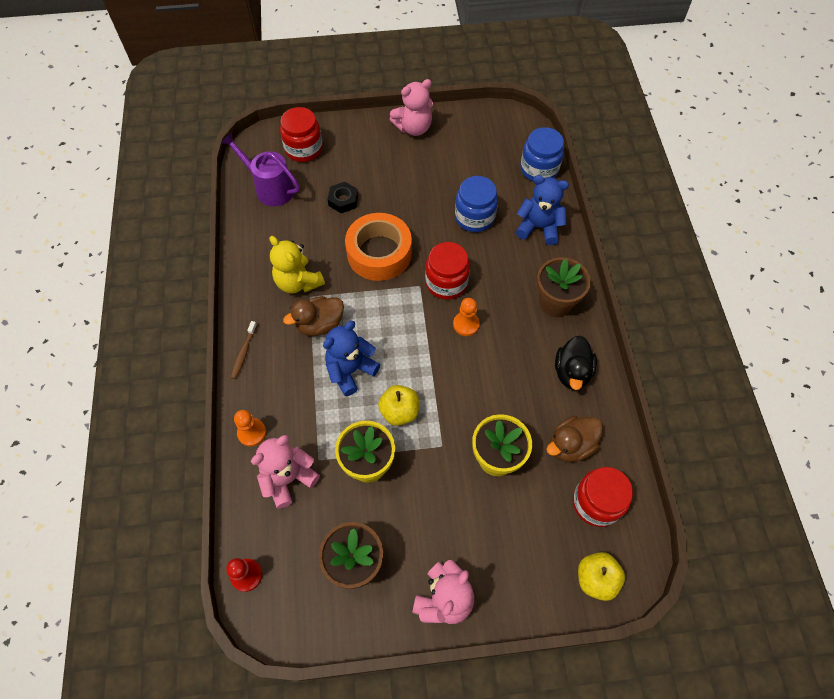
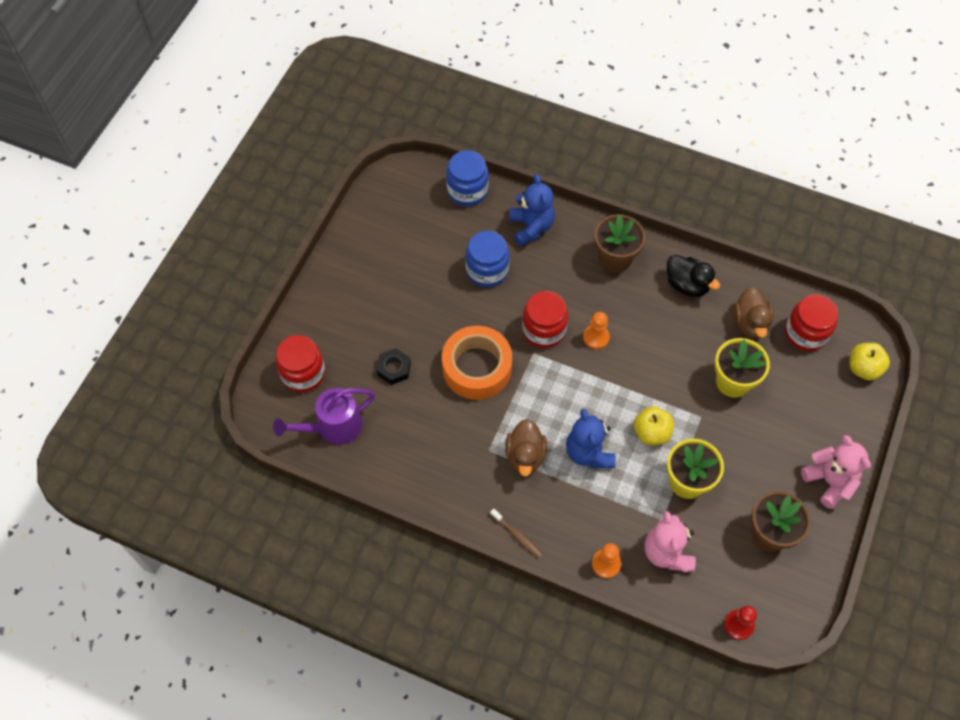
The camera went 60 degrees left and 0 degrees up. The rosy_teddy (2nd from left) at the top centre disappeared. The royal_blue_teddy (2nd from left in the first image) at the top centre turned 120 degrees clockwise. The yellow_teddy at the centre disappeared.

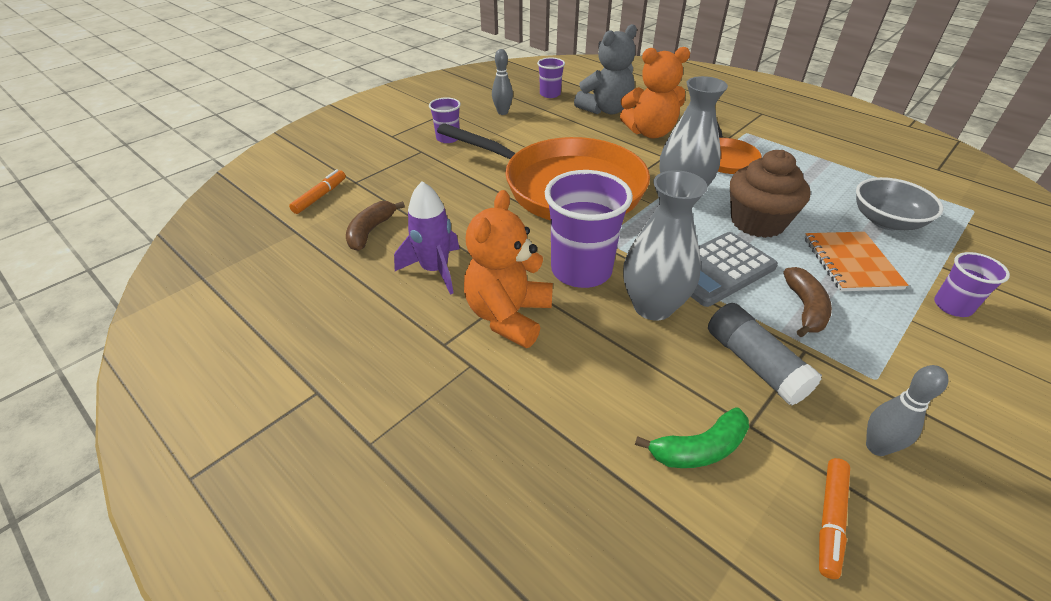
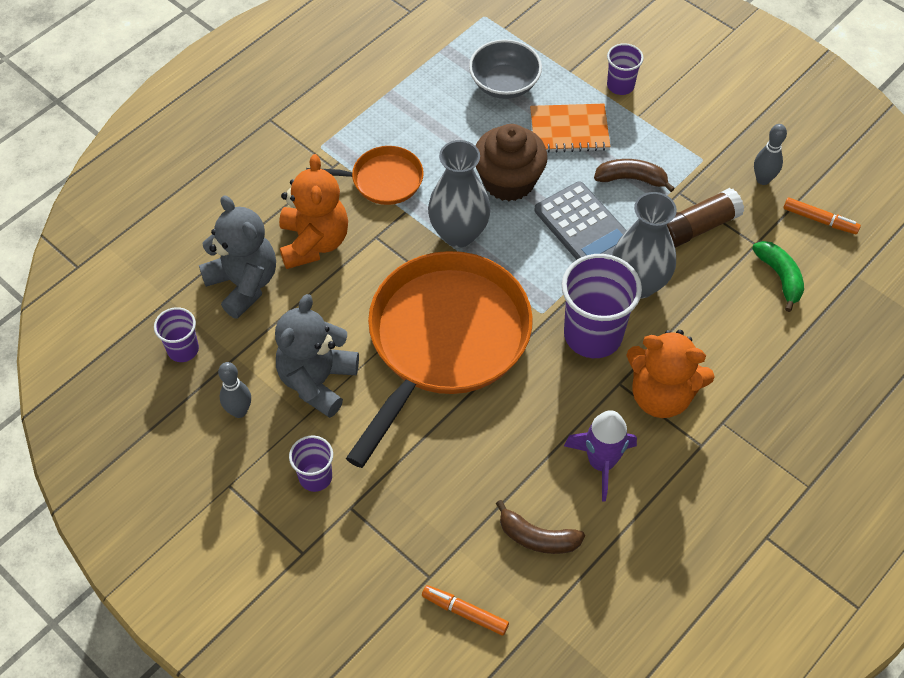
The camera went 90 degrees left and 15 degrees up. The gray_glue at the middle right became the brown_glue at the top right. The gray_teddy (2nd from left) at the centre appeared.

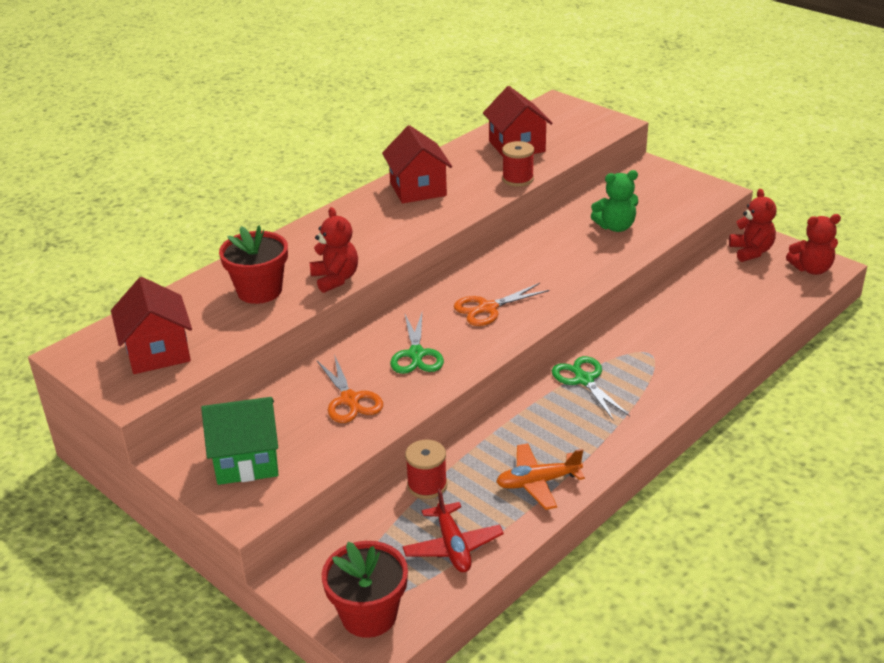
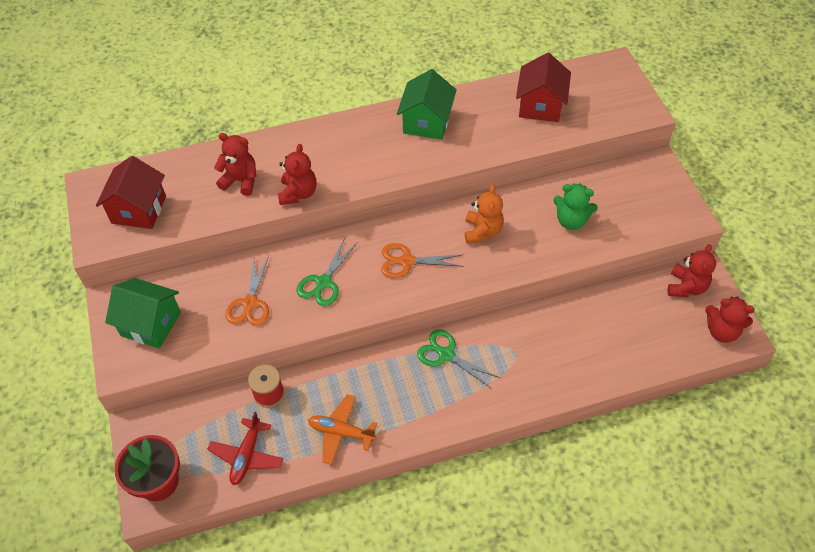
The camera went 30 degrees right and 20 degrees up. The crimson_toy_house (2nd from left) at the top centre became the green_toy_house (2nd from left) at the top centre. The crimson_spool (2nd from left) at the top centre disappeared. The crimson_potted_plant (1st from left) at the middle left was replaced by the crimson_teddy (1st from left) at the top left. The green_shears (2nd from left) at the middle right turned 60 degrees counterclockwise. The bright_orange_teddy at the centre appeared.

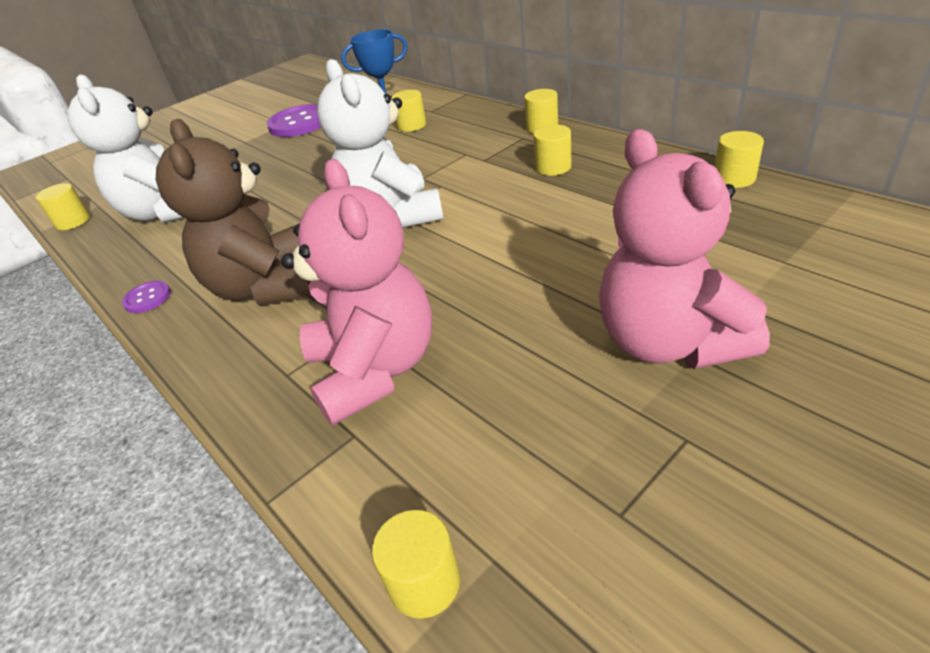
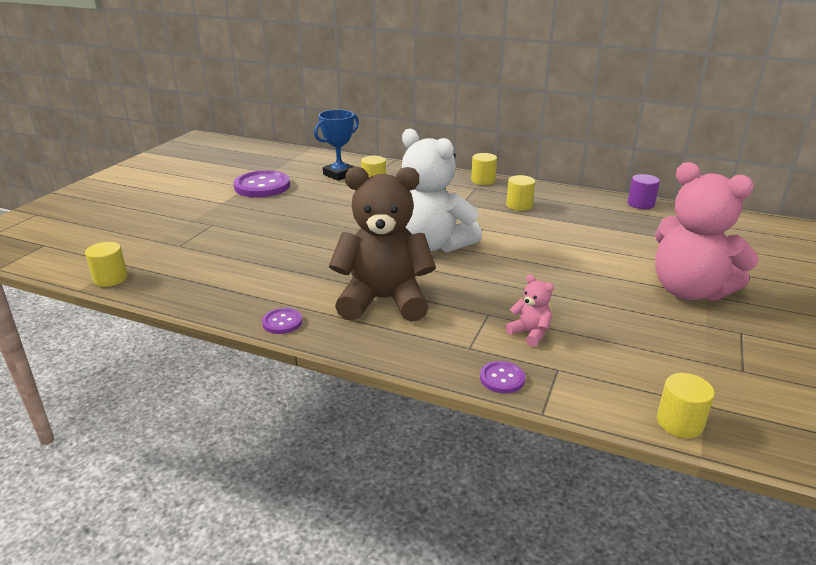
The camera went 30 degrees left and 10 degrees down. The white_teddy (1st from left) at the top left disappeared. The brown_teddy at the top left turned 135 degrees clockwise. The yellow_solid_cylinder (6th from left) at the top right became the purple_solid_cylinder at the middle right. The rosy_teddy (1st from left) at the centre changed to 0.42 times the size. The purple_shirt_button (3rd from left) at the bottom centre appeared.

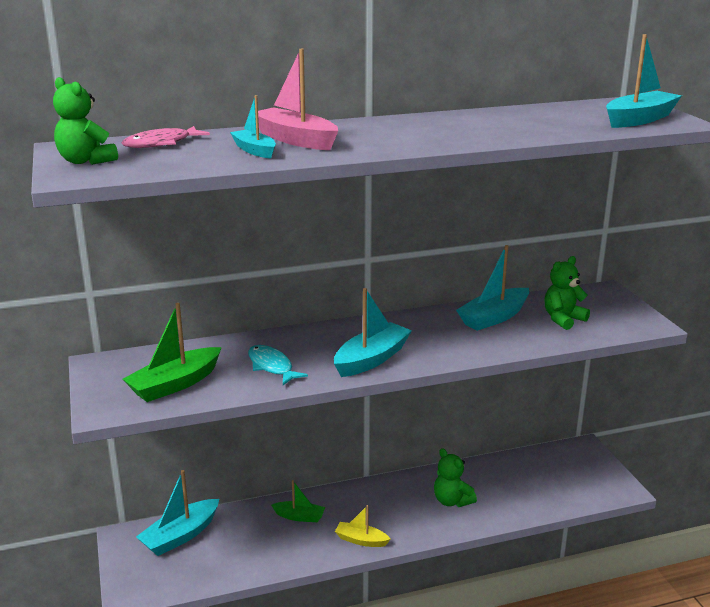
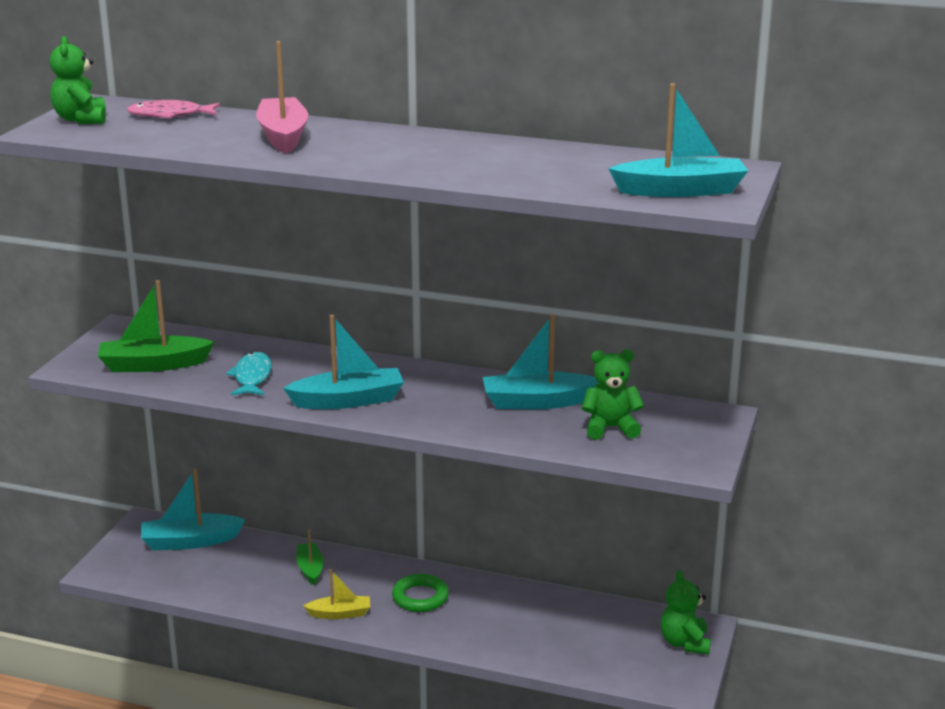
The camera went 35 degrees right and 0 degrees up. The turquoise_sailboat (2nd from left) at the top centre disappeared. The green_teddy (2nd from left in the first image) moved from the bottom centre to the bottom right. The green_sailboat (2nd from left) at the bottom centre turned 150 degrees counterclockwise. The yellow_sailboat at the bottom centre turned 120 degrees clockwise. The green_ring at the bottom centre appeared.

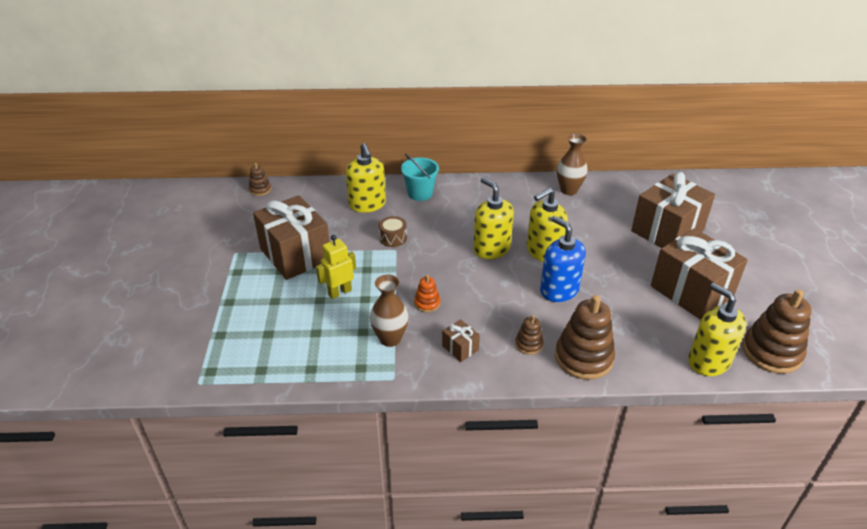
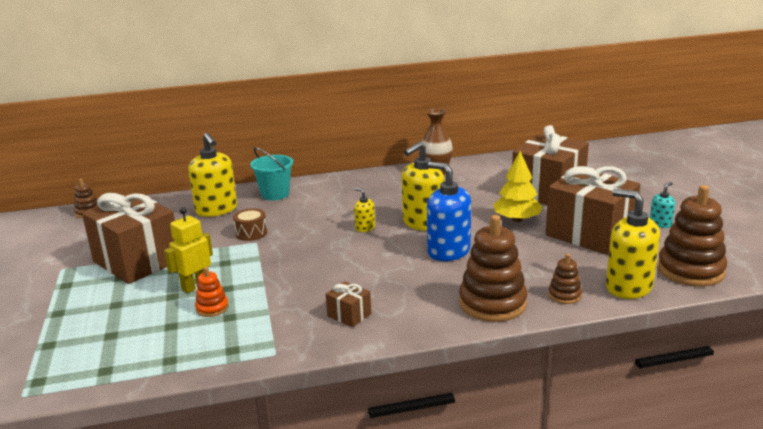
The camera went 10 degrees left and 15 degrees down. The yellow_pump_bottle (2nd from left) at the centre changed to 0.49 times the size. The brown_flower_vase (1st from left) at the centre disappeared. The bright_orange_stacking_toy moved from the centre to the bottom left. The brown_stacking_toy (2nd from left in the first image) moved from the centre to the middle right. The yellow_fir_tree at the middle right appeared. The turquoise_pump_bottle at the middle right appeared.

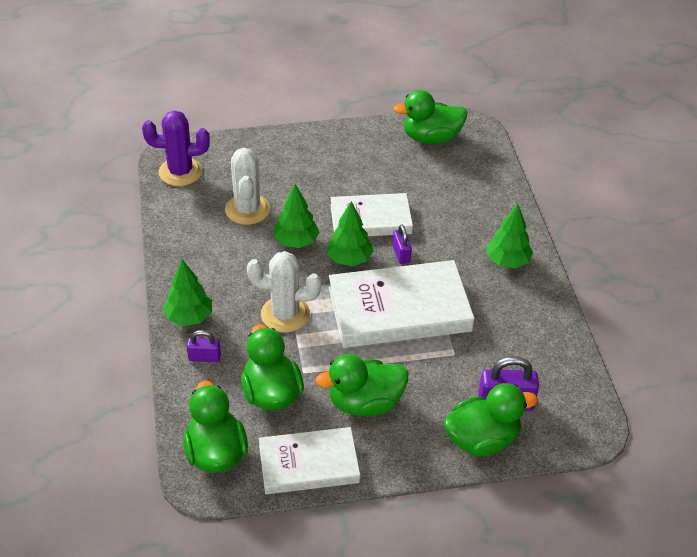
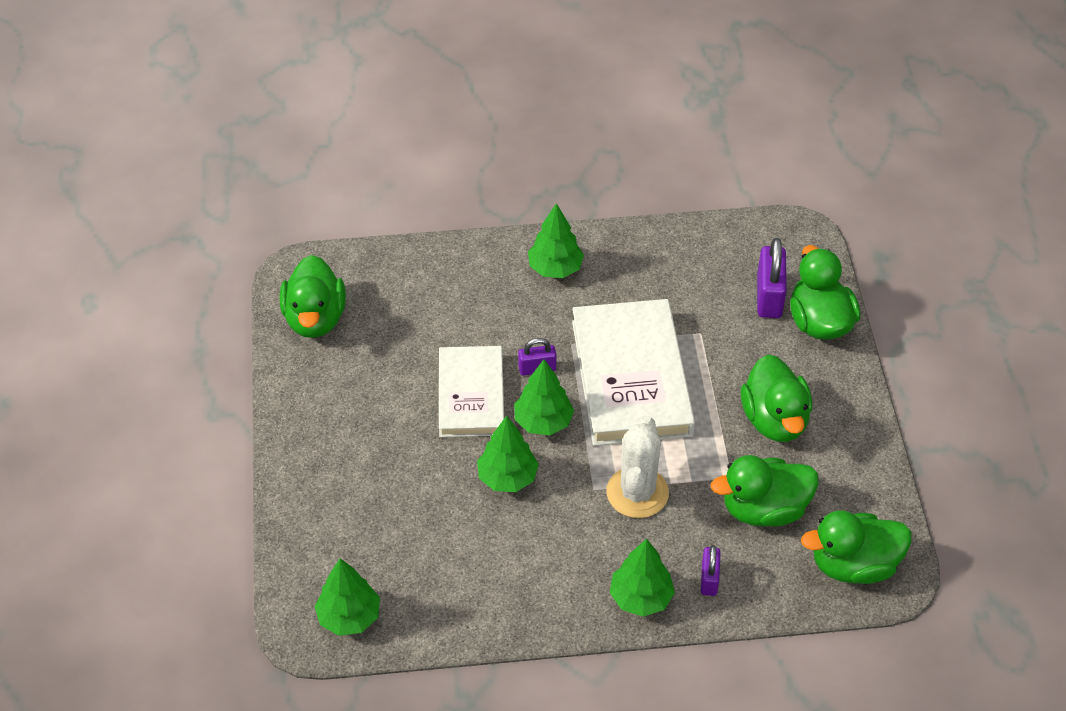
The camera went 85 degrees left and 5 degrees up. The purple_prickly_plant at the top left was replaced by the green_fir_tree (1st from left) at the bottom left. The white_prickly_plant (1st from left) at the centre disappeared. The white_hardback (1st from left) at the bottom centre disappeared.

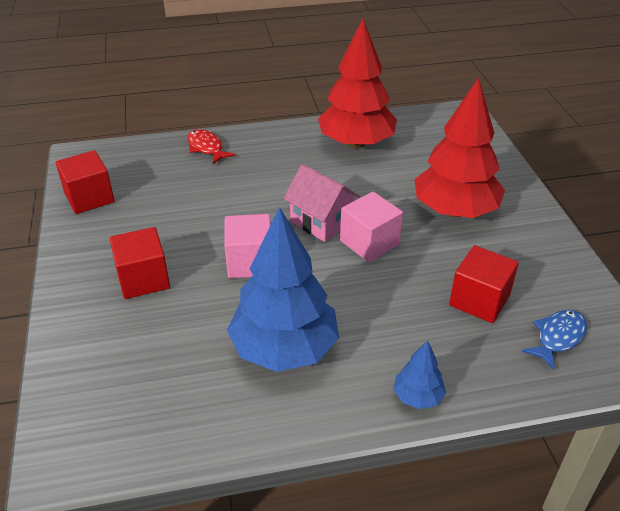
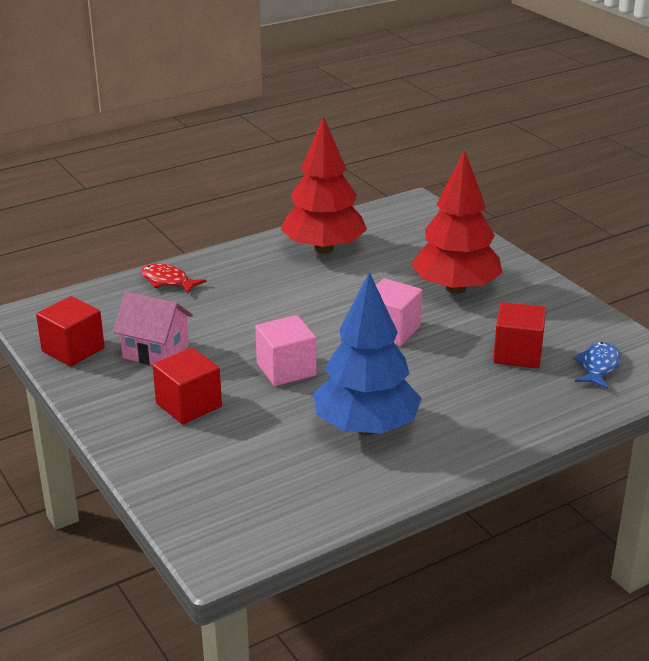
The camera went 20 degrees left and 10 degrees down. The rosy_toy_house moved from the centre to the middle left. The royal_blue_fir_tree (2nd from left) at the bottom right disappeared.

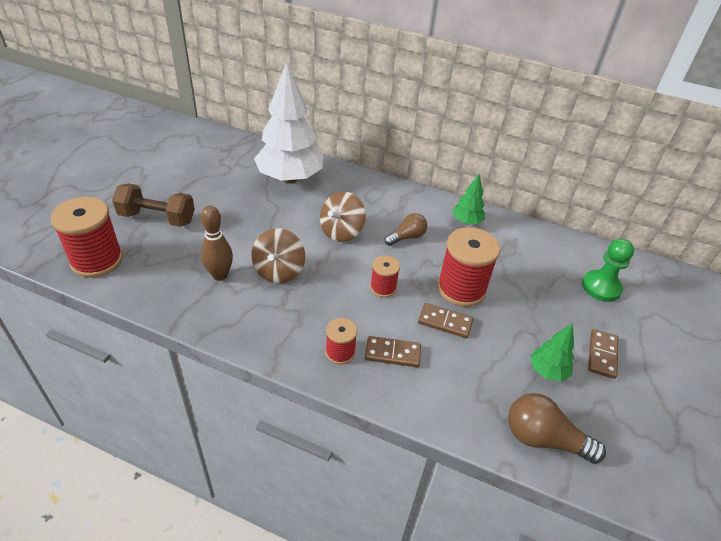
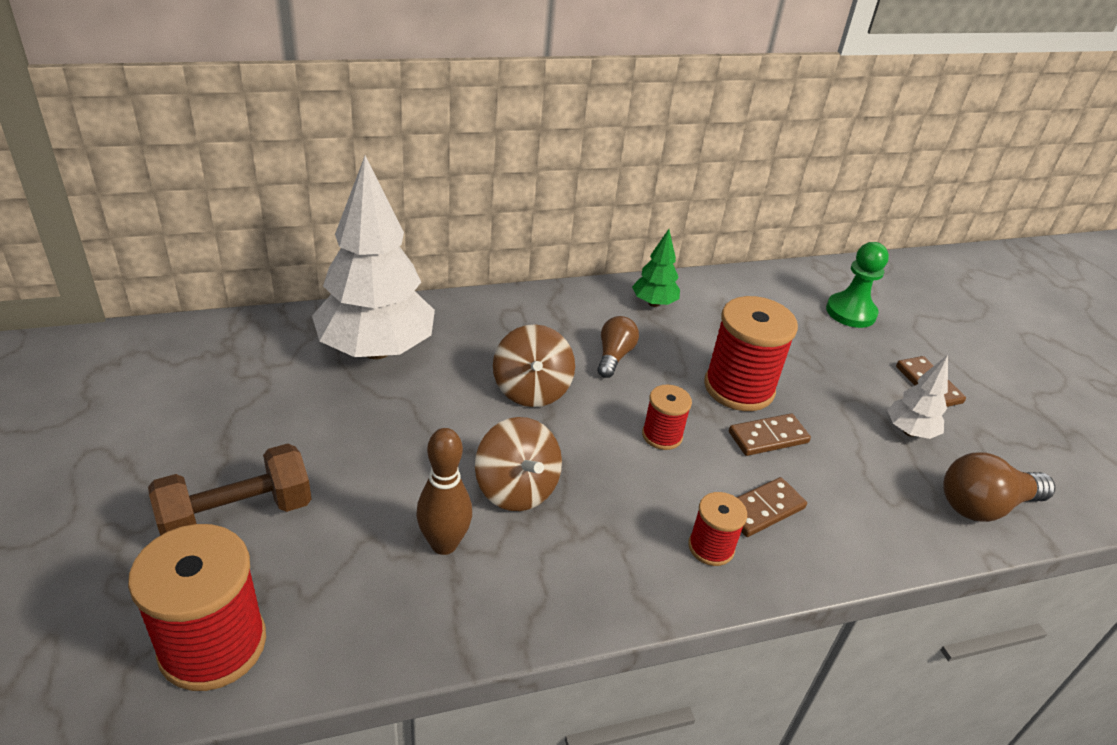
The camera went 40 degrees left and 5 degrees down. The green_fir_tree (2nd from left) at the middle right became the white_fir_tree (2nd from left) at the middle right.

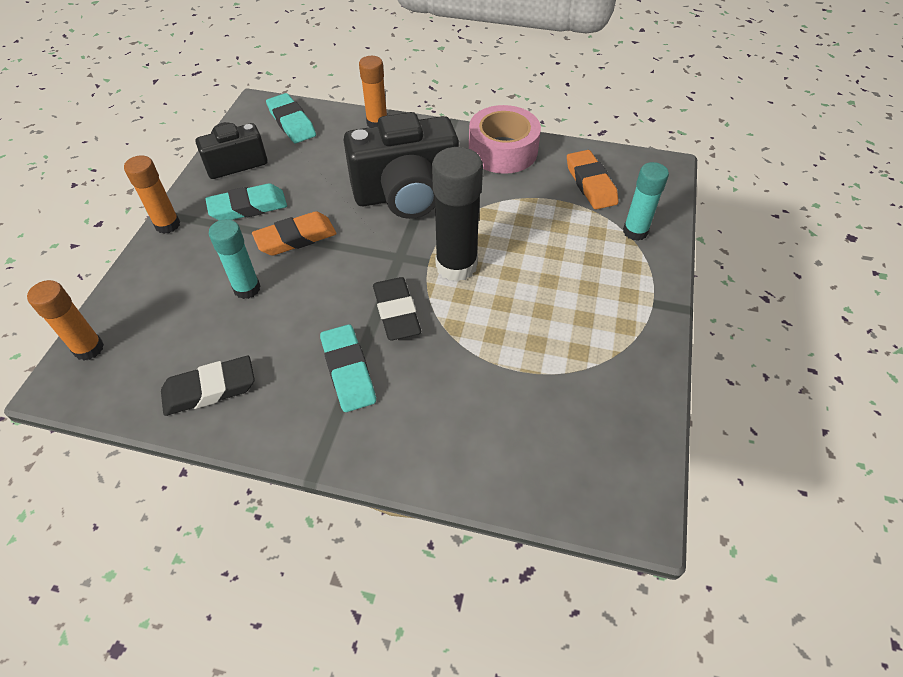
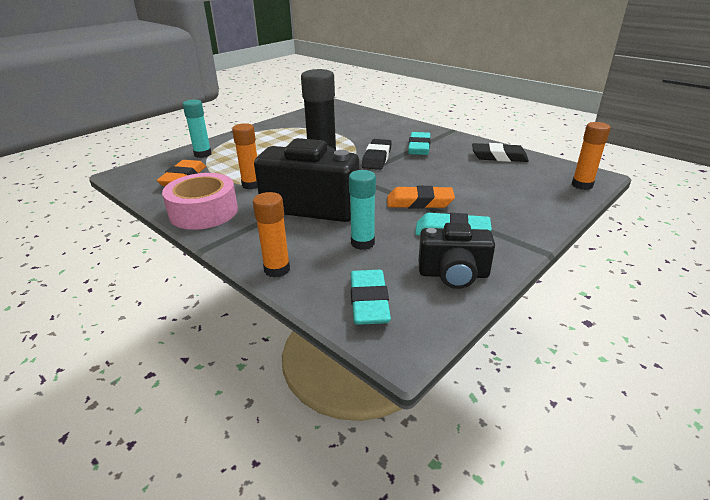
The camera went 150 degrees left and 20 degrees down. The bright_orange_glue (2nd from left in the first image) moved from the top left to the top centre. The turquoise_glue (1st from left in the first image) moved from the middle left to the centre.

